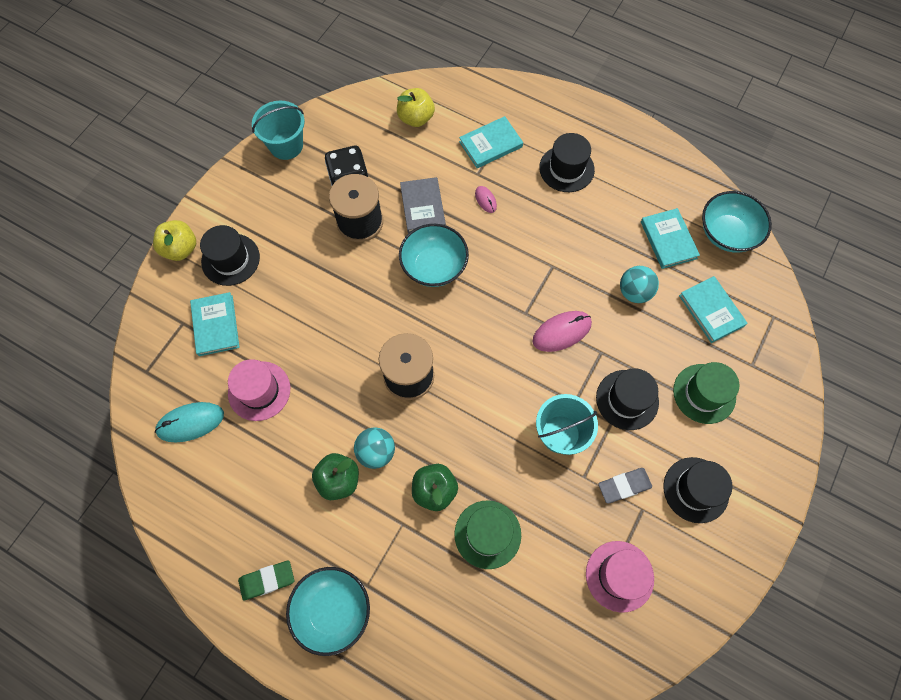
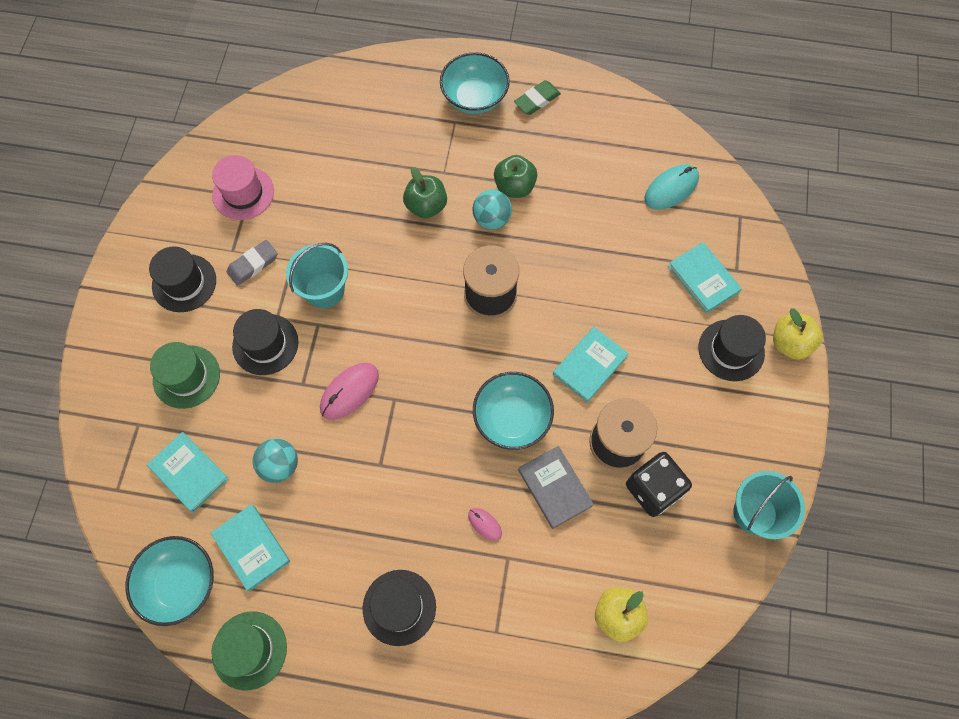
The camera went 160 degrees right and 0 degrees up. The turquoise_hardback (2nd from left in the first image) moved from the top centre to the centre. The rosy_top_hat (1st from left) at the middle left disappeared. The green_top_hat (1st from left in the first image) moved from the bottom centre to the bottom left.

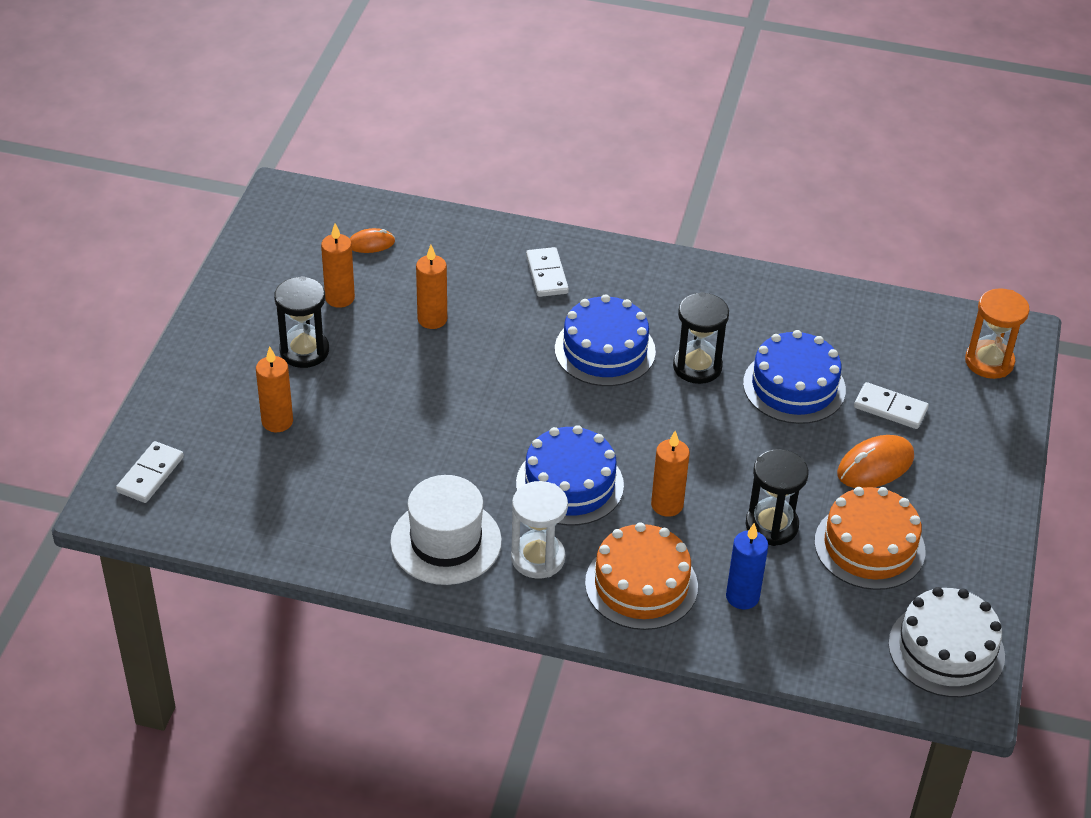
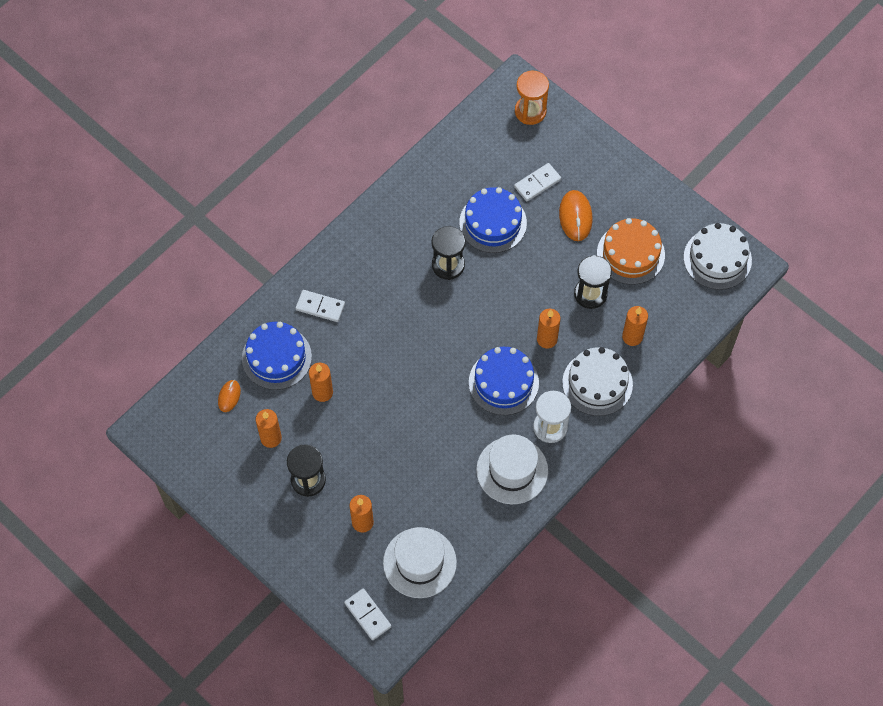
The camera went 60 degrees left and 20 degrees up. The royal_blue_layer_cake (2nd from left in the first image) moved from the centre to the middle left. The bright_orange_layer_cake (1st from left) at the bottom centre became the white_layer_cake (1st from left) at the middle right. The royal_blue_candle at the bottom right became the bright_orange_candle (5th from left) at the middle right. The white_top_hat (1st from left) at the bottom centre appeared.

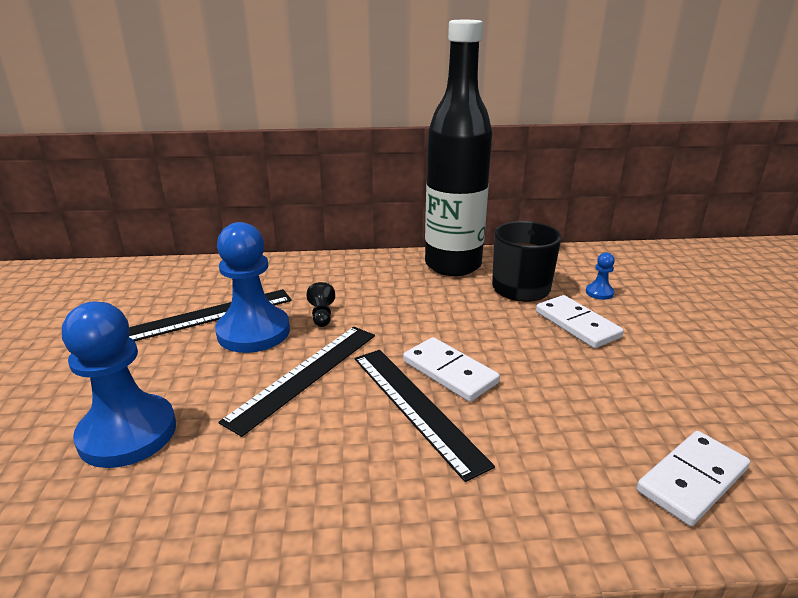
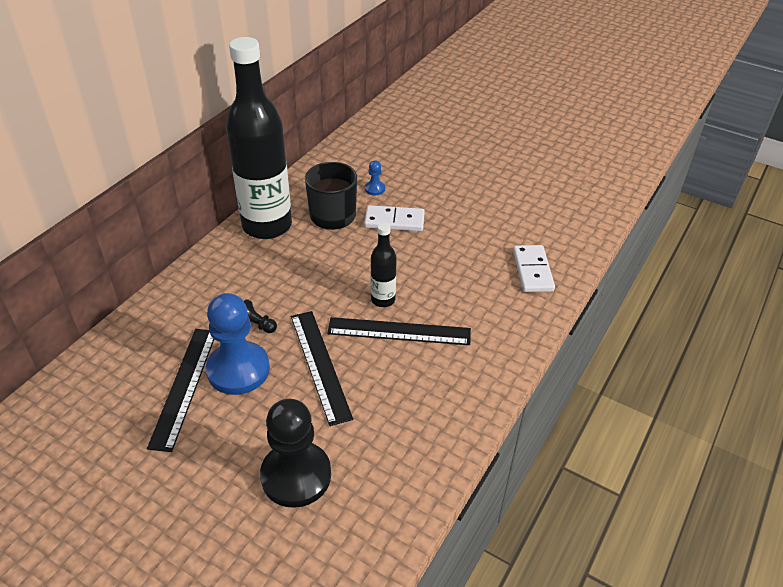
The camera went 55 degrees left and 15 degrees up. The royal_blue_chess_pawn (1st from left) at the middle left became the ebony_chess_pawn (2nd from left) at the bottom centre. The white_domino_tile (1st from left) at the centre was replaced by the ebony_flask (2nd from left) at the centre.

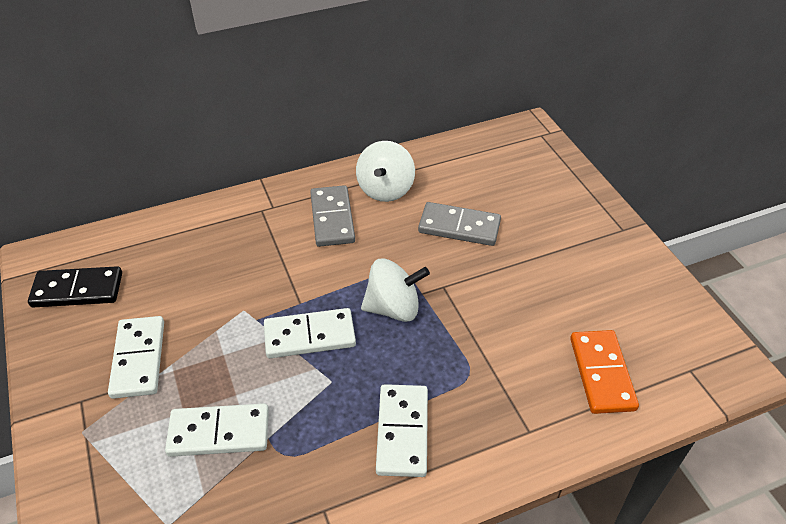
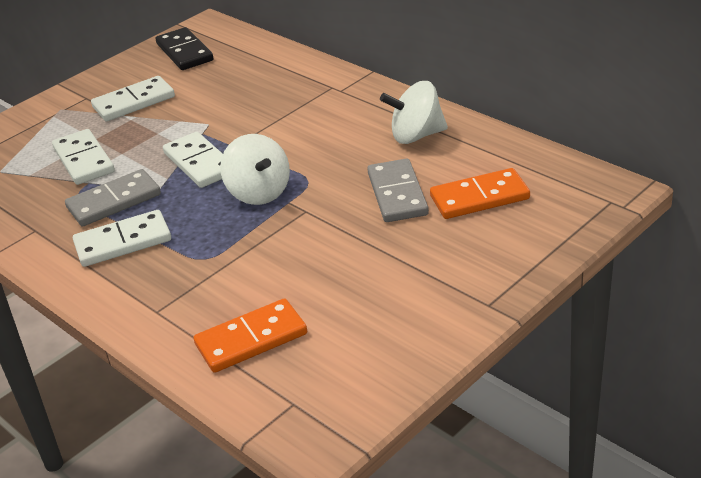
The camera went 70 degrees right and 10 degrees down. The gray_domino_tile (1st from left) moved from the centre to the middle left. The bright_orange_domino_tile (2nd from left) at the middle right appeared.

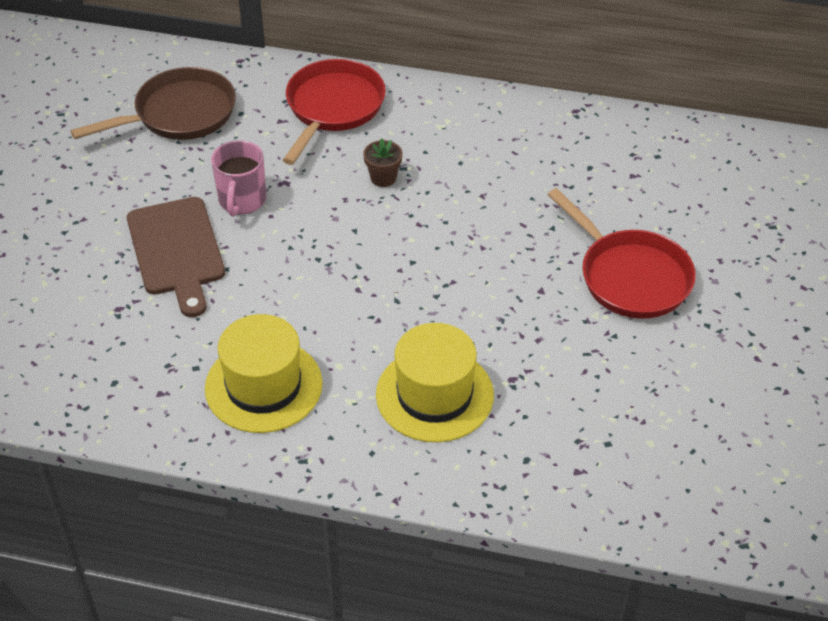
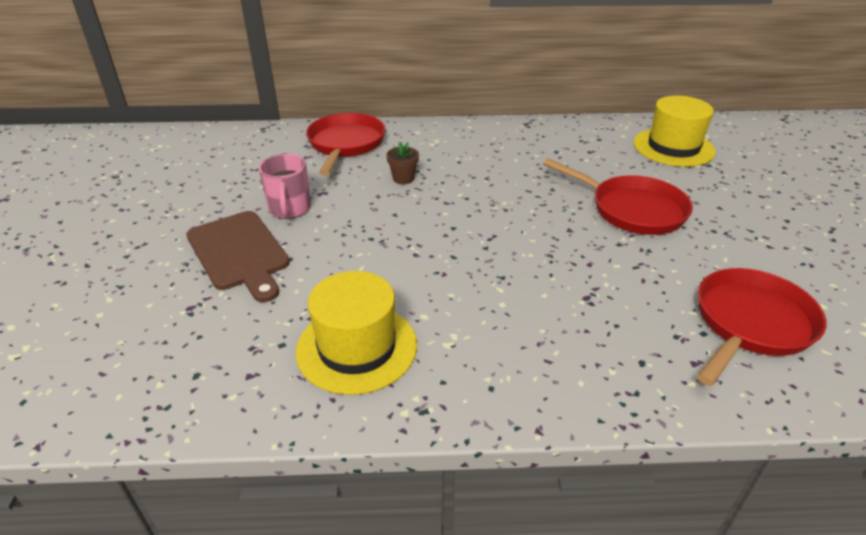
The camera went 15 degrees left and 10 degrees down. The brown_frying_pan at the top left disappeared. The yellow_top_hat (2nd from left) moved from the centre to the top right. The crimson_frying_pan (3rd from left) at the middle right appeared.

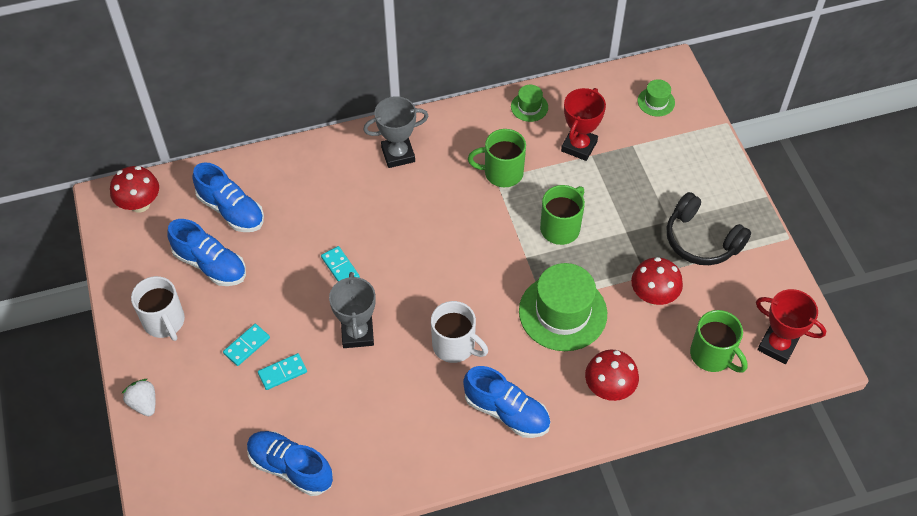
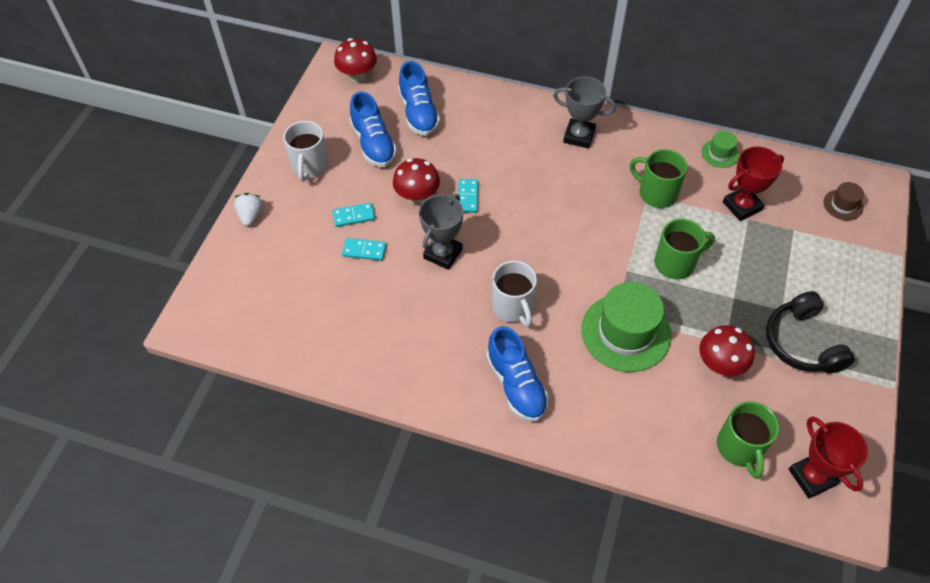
The camera went 35 degrees right and 0 degrees up. The green_top_hat (3rd from left) at the top right became the brown_top_hat at the middle right. The crimson_mushroom (2nd from left) moved from the bottom right to the top centre. The royal_blue_sneaker (3rd from left) at the bottom left disappeared.

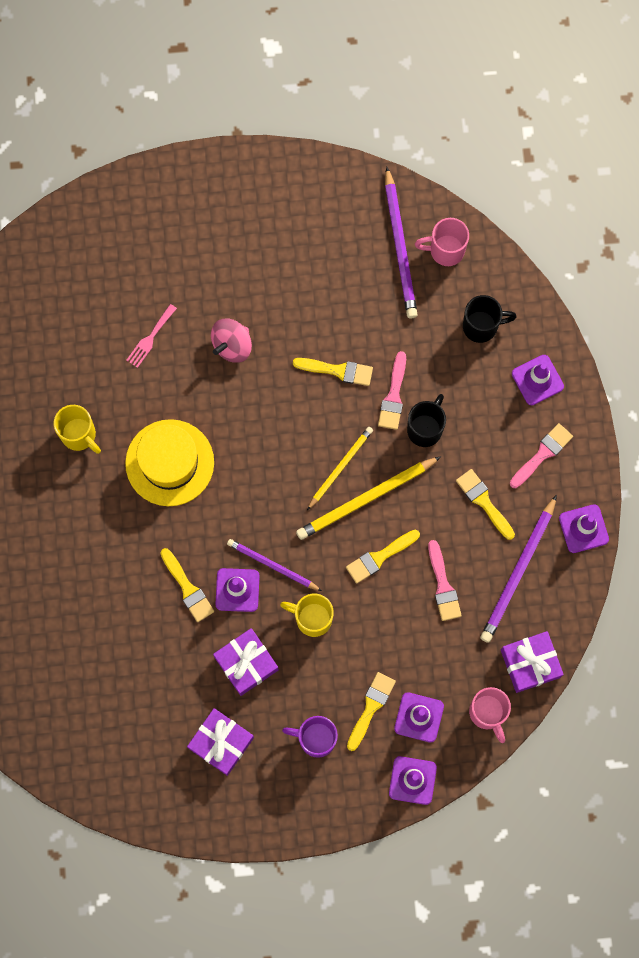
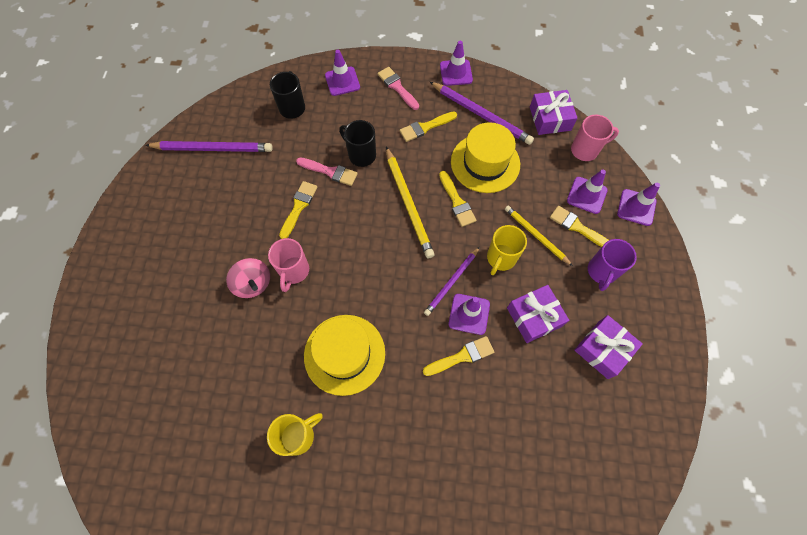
The camera went 80 degrees left and 10 degrees down. The rosy_tea_mug (1st from left) moved from the top right to the centre. The rosy_dinner_fork at the middle left disappeared. The yellow_pencil (1st from left in the first image) moved from the centre to the middle right. The rosy_brush (2nd from left) at the middle right was replaced by the yellow_top_hat (2nd from left) at the top centre.

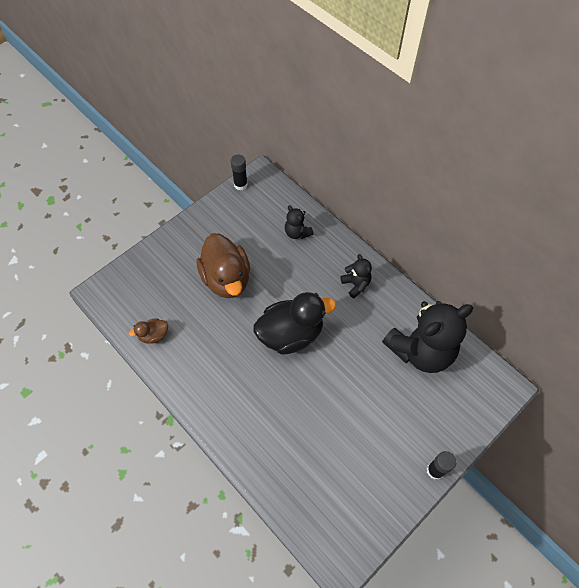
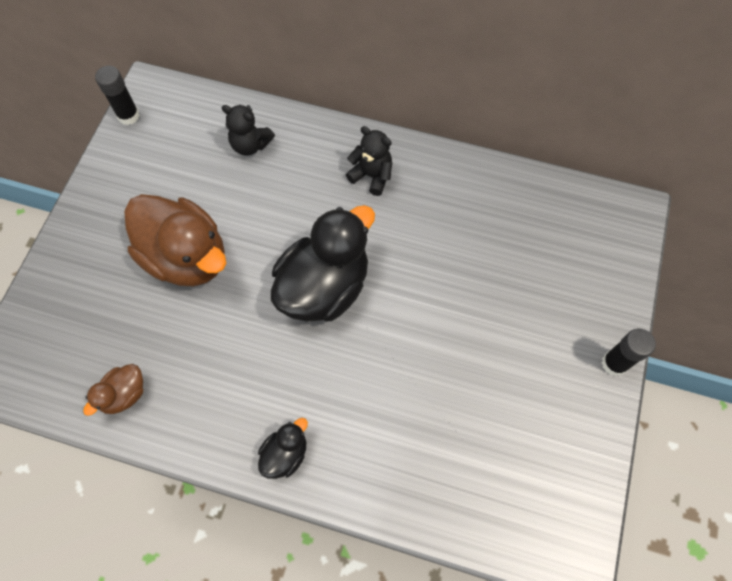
The camera went 30 degrees left and 5 degrees up. The ebony_teddy (3rd from left) at the middle right disappeared. The ebony_duck (1st from left) at the bottom centre appeared.

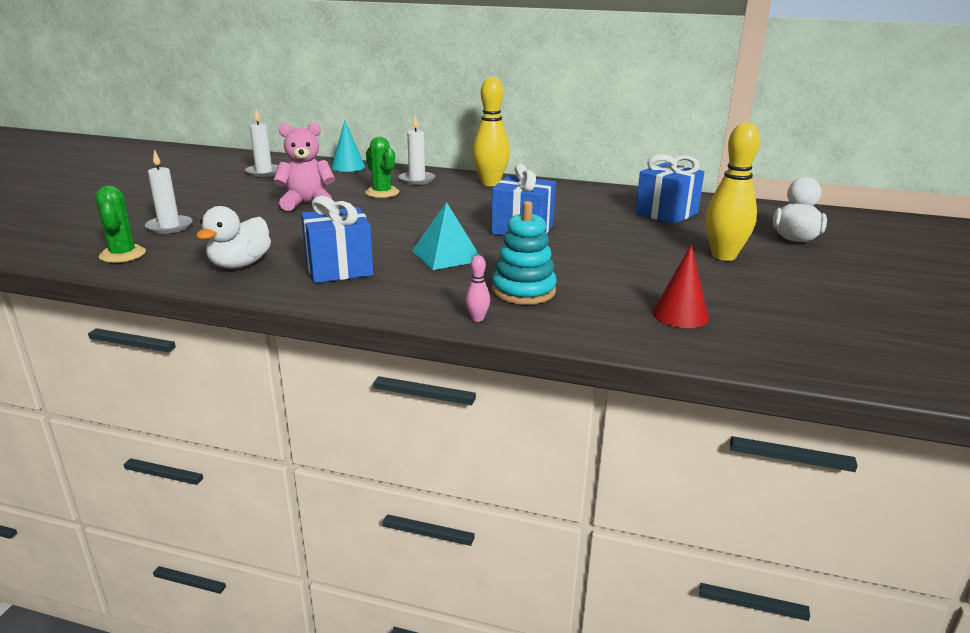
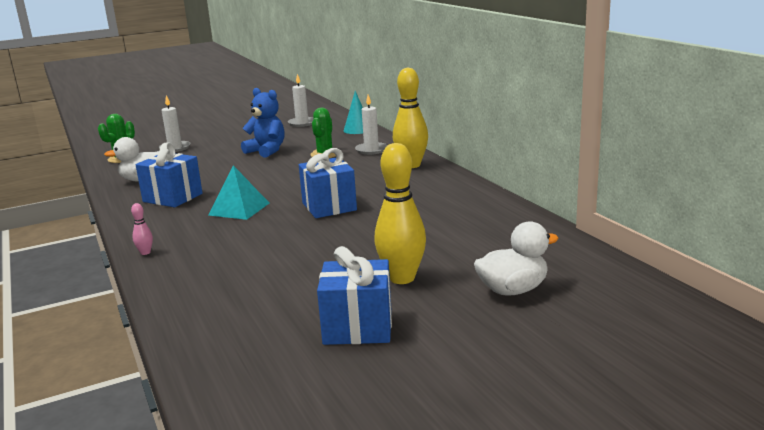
The camera went 50 degrees right and 5 degrees down. The rosy_teddy at the top left became the royal_blue_teddy at the top centre. The royal_blue_gift (3rd from left) moved from the top right to the bottom centre. The turquoise_stacking_toy at the centre disappeared. The crimson_cone at the middle right disappeared.

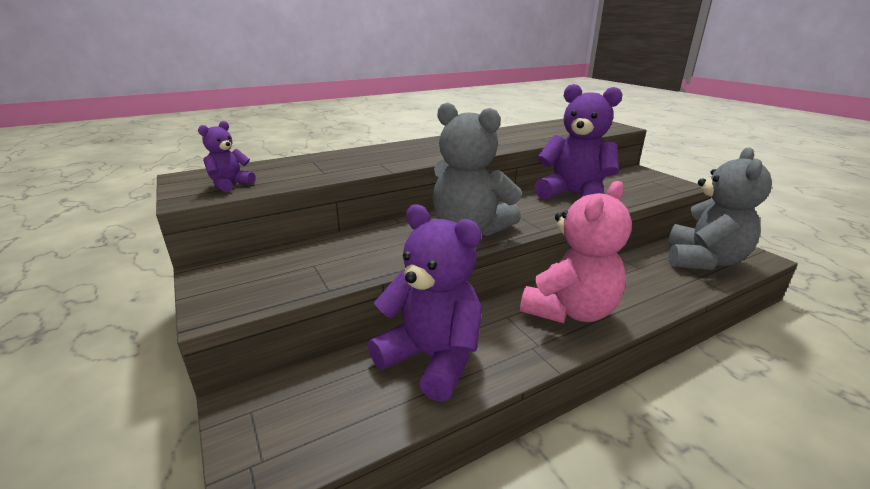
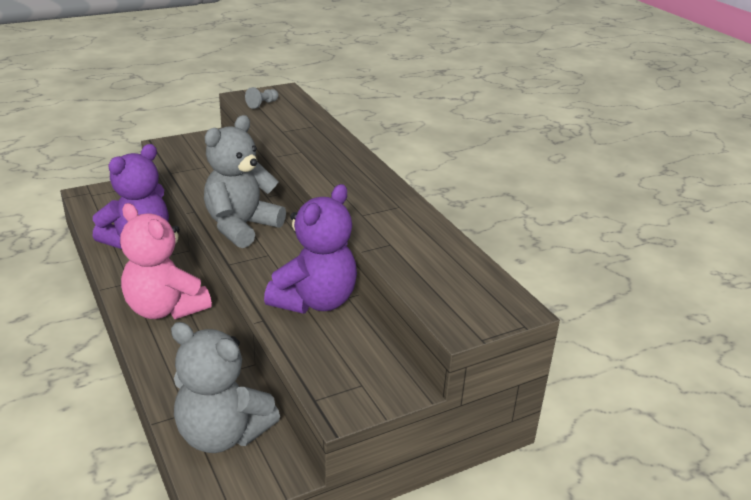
The camera went 90 degrees right and 5 degrees up. The purple_teddy (1st from left) at the top left was replaced by the gray_chess_pawn at the top centre.

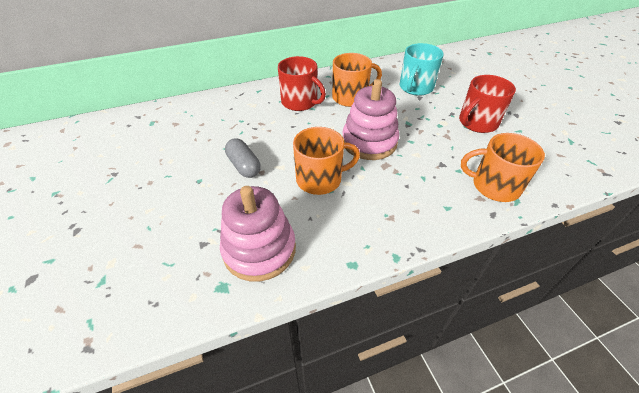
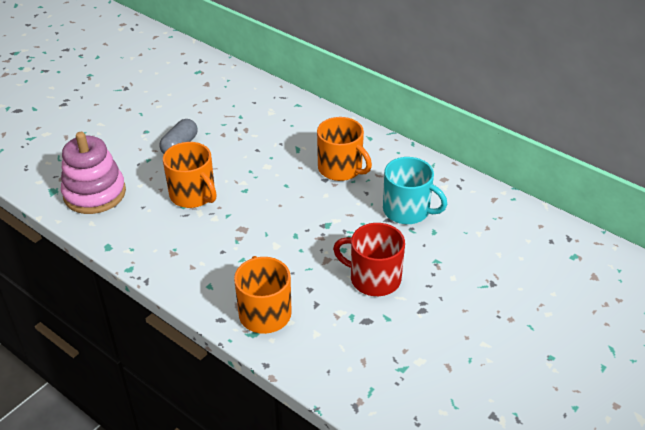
The camera went 60 degrees right and 5 degrees down. The turquoise_tea_mug at the top centre turned 150 degrees counterclockwise. The crimson_tea_mug (1st from left) at the top centre disappeared. The rosy_stacking_toy (2nd from left) at the top centre disappeared.

